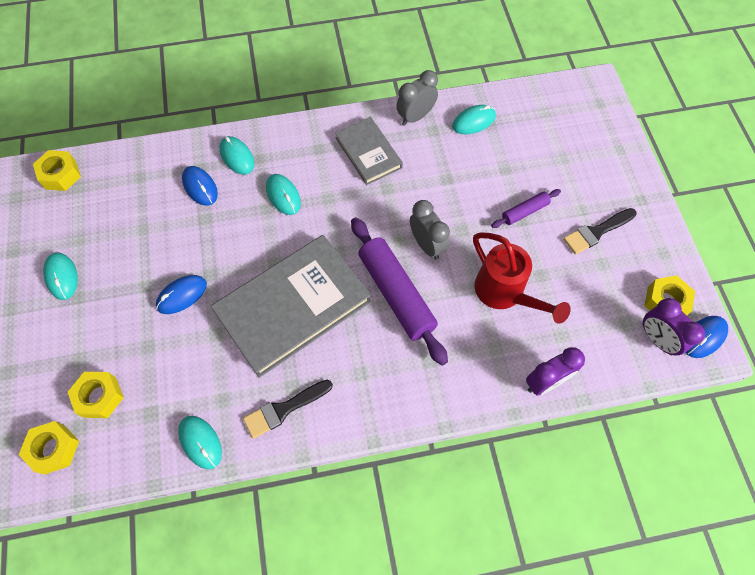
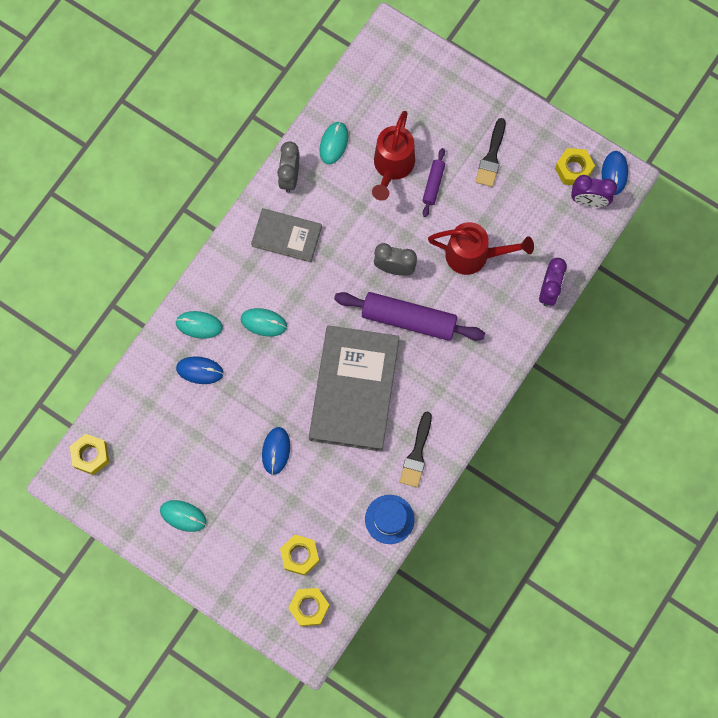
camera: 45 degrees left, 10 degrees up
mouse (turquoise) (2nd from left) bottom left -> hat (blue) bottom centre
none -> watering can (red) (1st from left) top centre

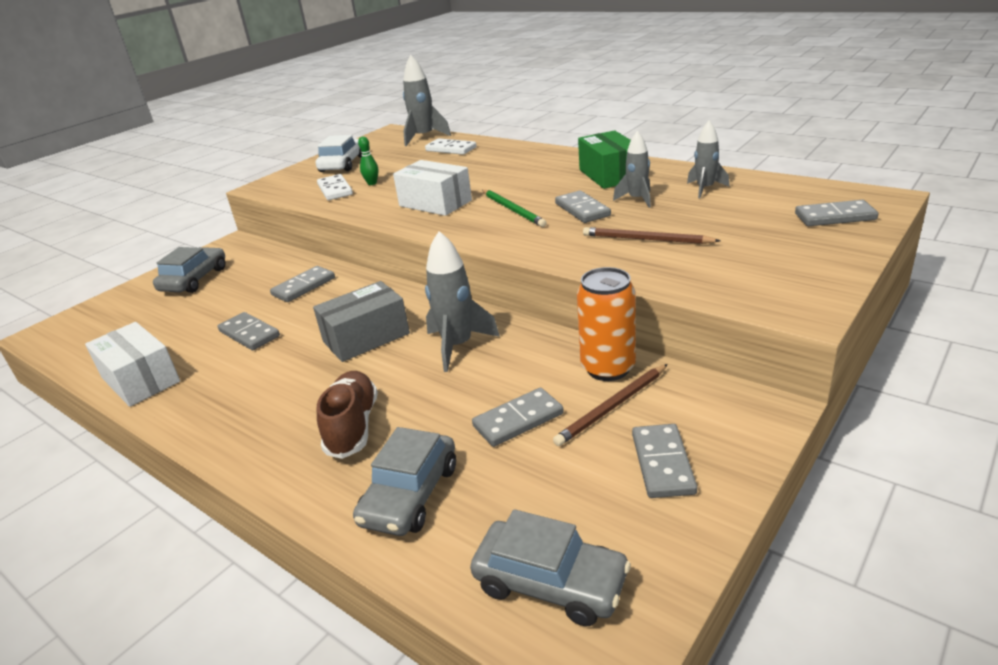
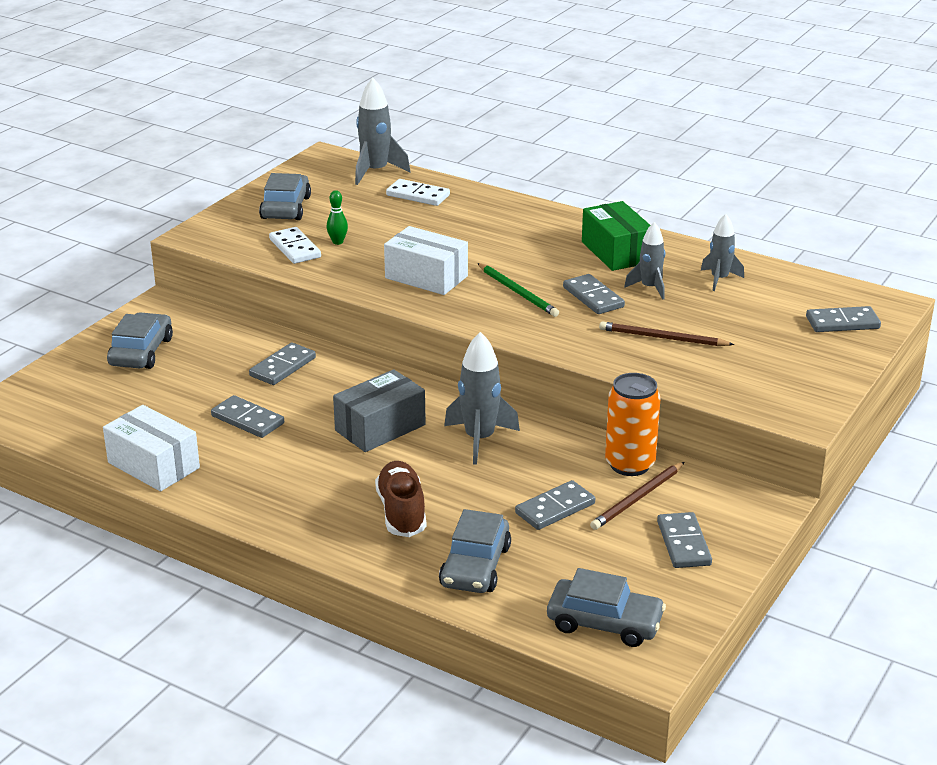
camera: 10 degrees left, 0 degrees up
car (white) top centre -> car (grey) (2nd from left) top left

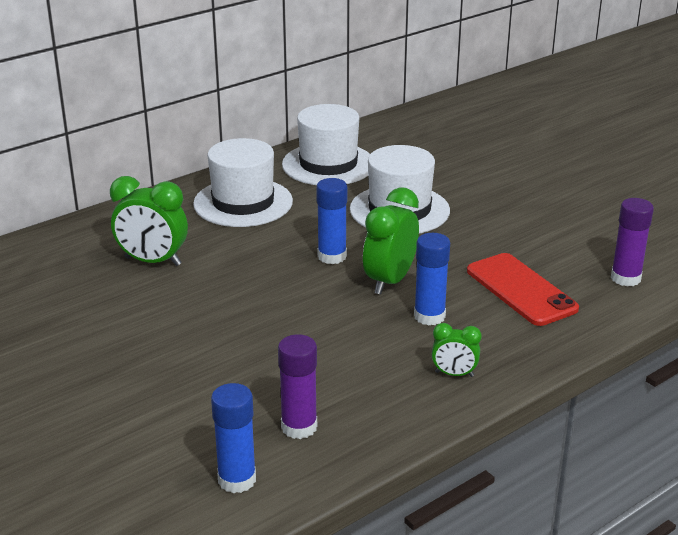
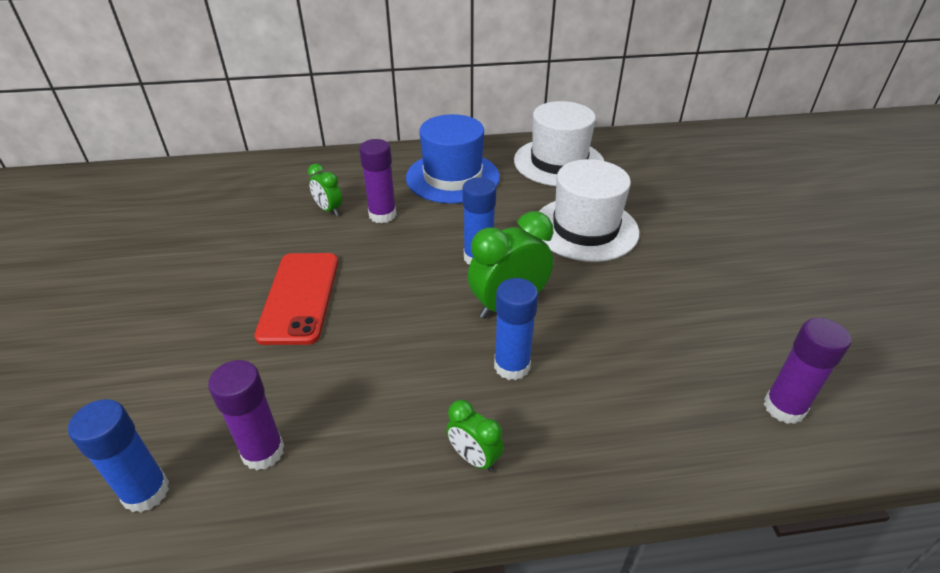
camera: 30 degrees right, 10 degrees up
phone (red) middle right -> phone (red) middle left, moved
clock (green) (1st from left) middle left -> clock (green) (1st from left) top centre, x0.55
none -> glue stick (purple) (2nd from left) top centre
hat (white) (1st from left) centre -> hat (blue) top centre

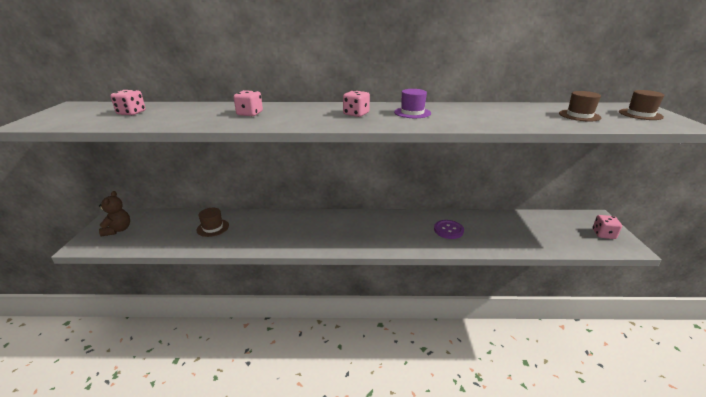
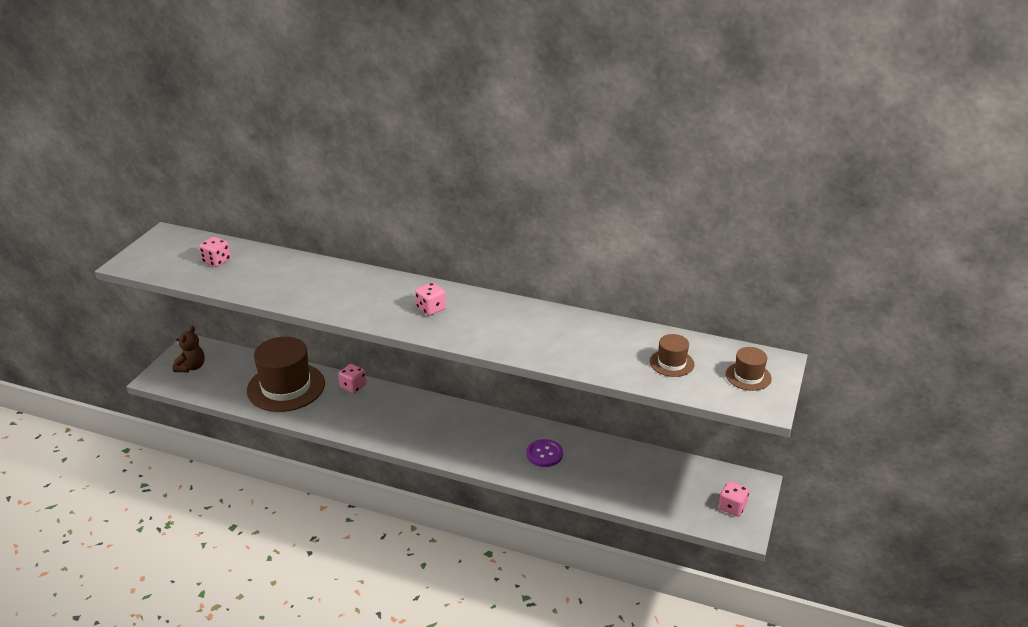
camera: 20 degrees right, 5 degrees up
hat (brown) (1st from left) middle left, x2.14
dice (pink) (2nd from left) top centre -> dice (pink) (2nd from left) centre, moved
hat (purple) top centre -> none

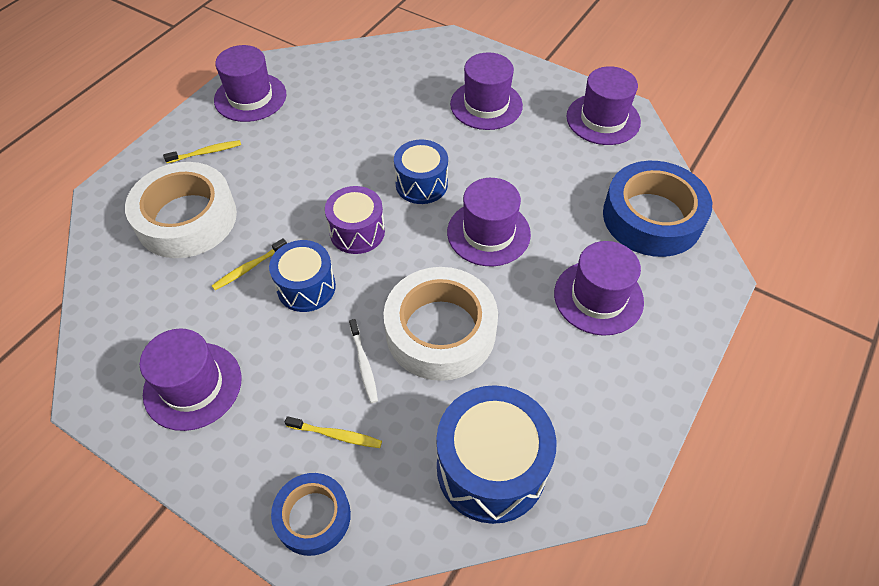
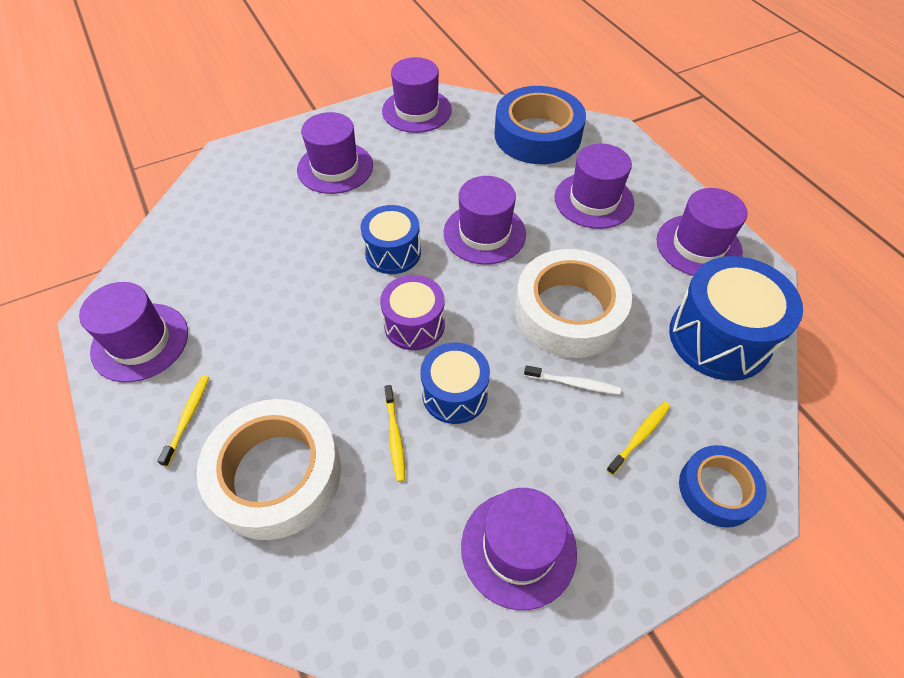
camera: 60 degrees left, 0 degrees up
none -> hat (purple) (7th from left) middle right

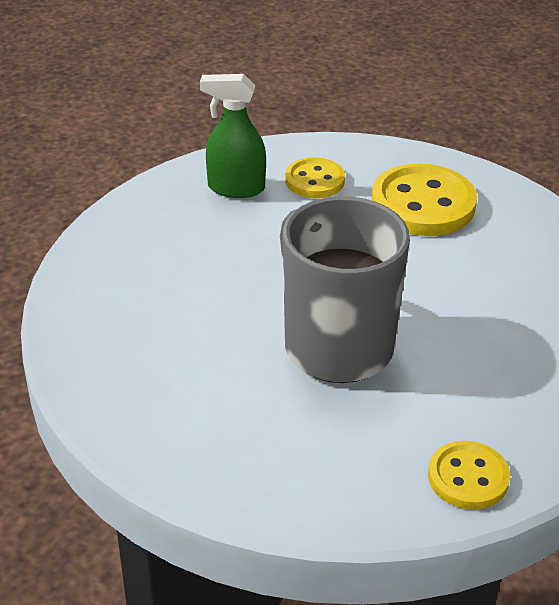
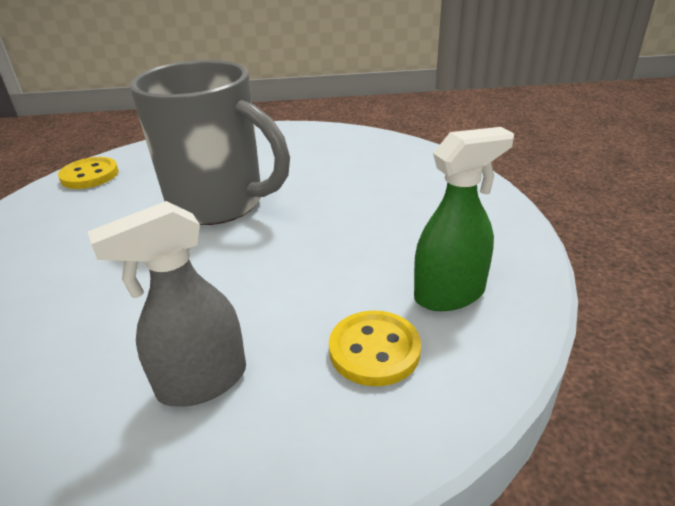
camera: 150 degrees right, 5 degrees down
button (yellow) (2nd from left) top right -> spray bottle (grey) middle left

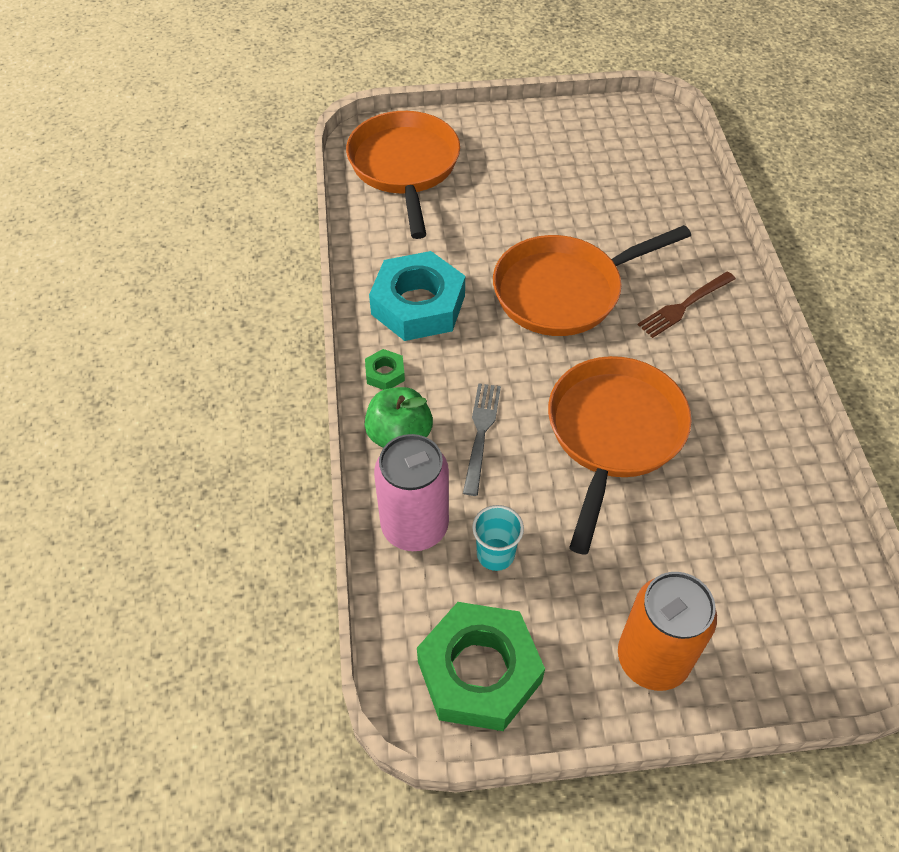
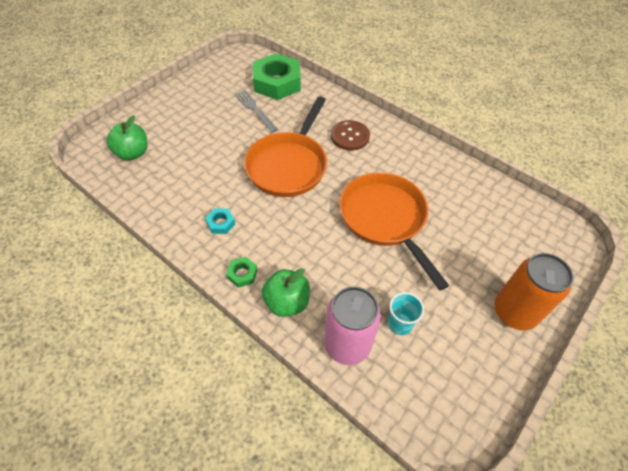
camera: 45 degrees left, 0 degrees up
pan (orange) (1st from left) top centre -> apple (green) (1st from left) top left
nut (turquoise) centre, x0.43
fork (grey) centre -> fork (grey) top centre, moved
nut (green) (2nd from left) bottom centre -> nut (green) (2nd from left) top centre, moved
fork (brown) middle right -> button (brown) top centre

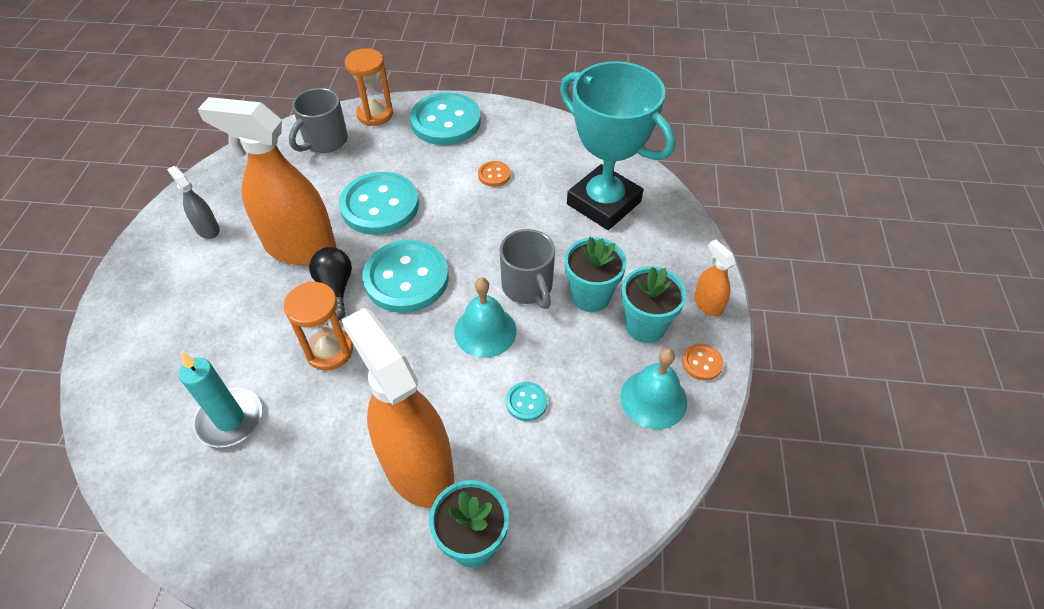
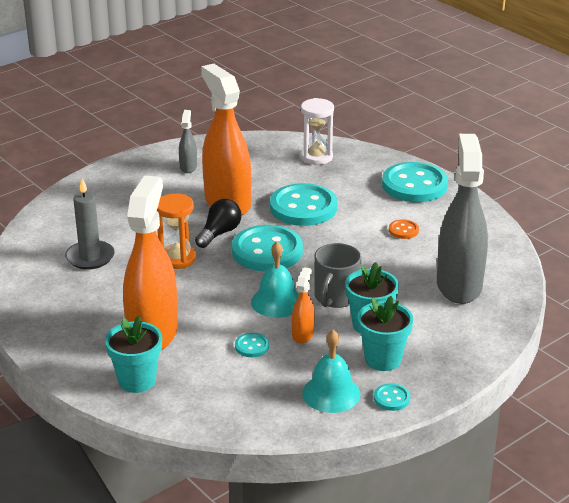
camera: 45 degrees right, 20 degrees down
candle (turquoise) middle left -> candle (grey) middle left
spray bottle (orange) (3rd from left) middle right -> spray bottle (orange) (3rd from left) centre, moved
mug (grey) (1st from left) top left -> hourglass (white) top centre
button (orange) (2nd from left) middle right -> button (turquoise) (4th from left) bottom right
trophy (turquoise) top centre -> spray bottle (grey) (2nd from left) middle right
hourglass (orange) (2nd from left) top centre -> none

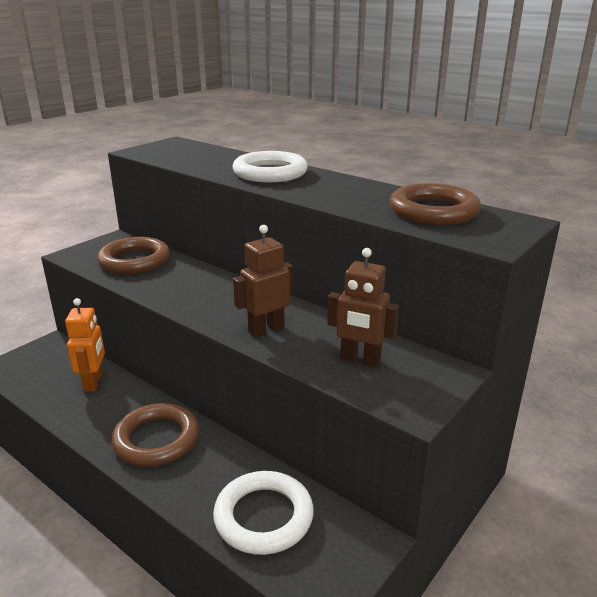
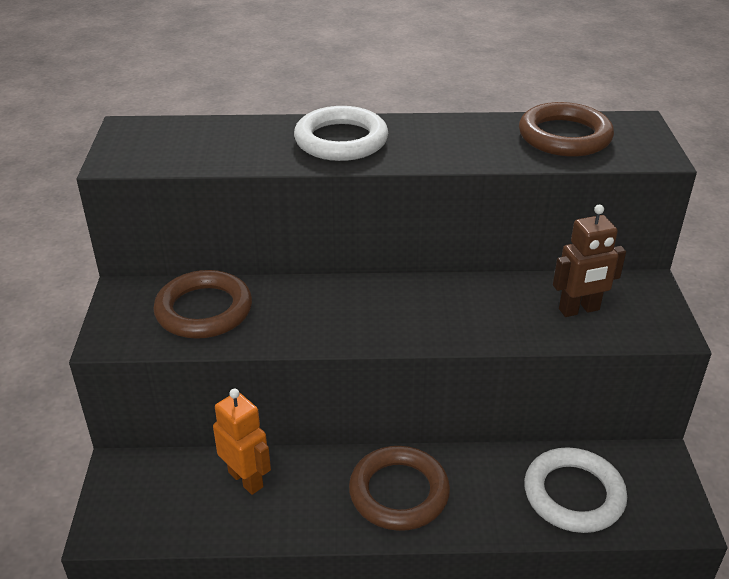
camera: 40 degrees left, 10 degrees up
robot (brown) (1st from left) centre -> none

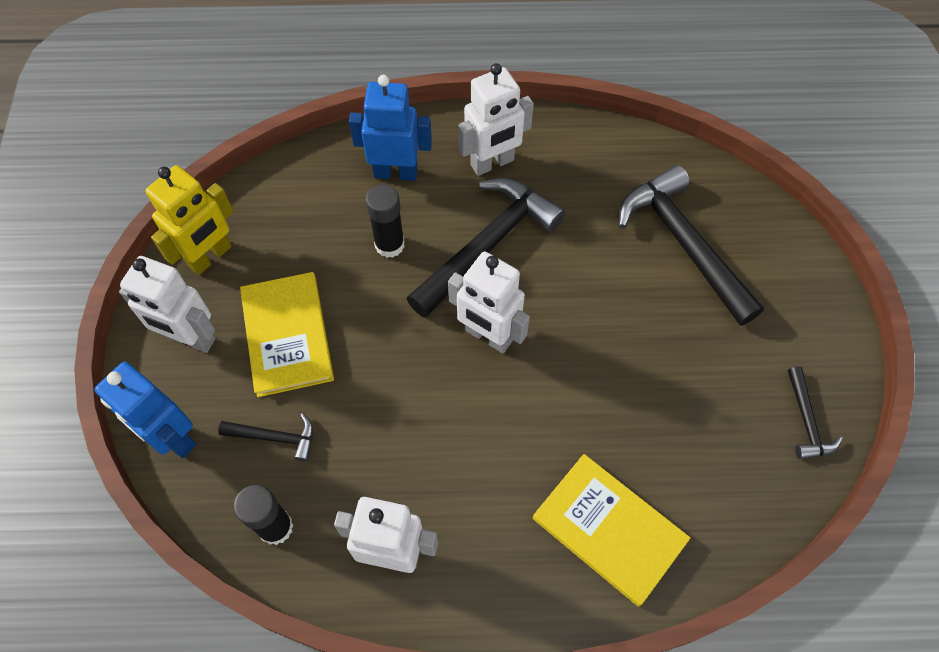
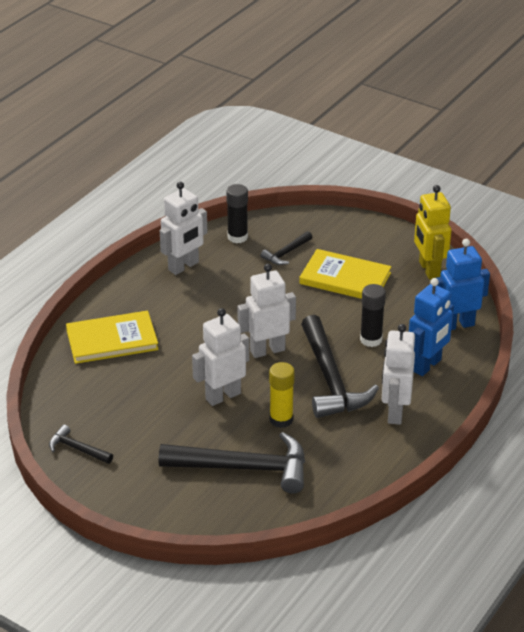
camera: 125 degrees right, 25 degrees down
robot (white) (1st from left in the first image) middle left -> robot (white) (2nd from left) centre, moved
none -> glue stick (yellow) centre
robot (blue) (1st from left in the first image) middle left -> robot (blue) (2nd from left) middle right, moved

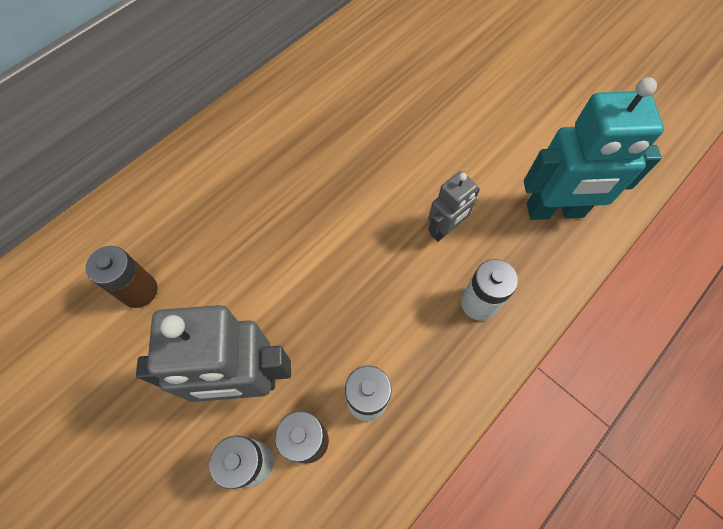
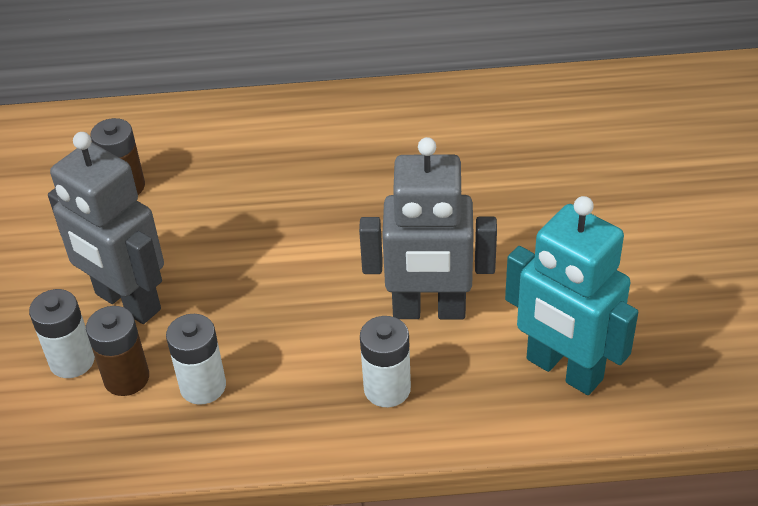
camera: 45 degrees right, 20 degrees down
robot (grey) (2nd from left) centre, x1.83

